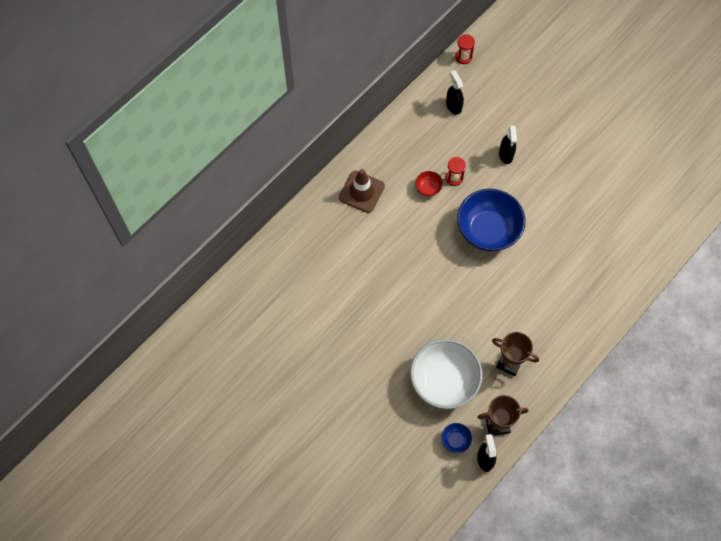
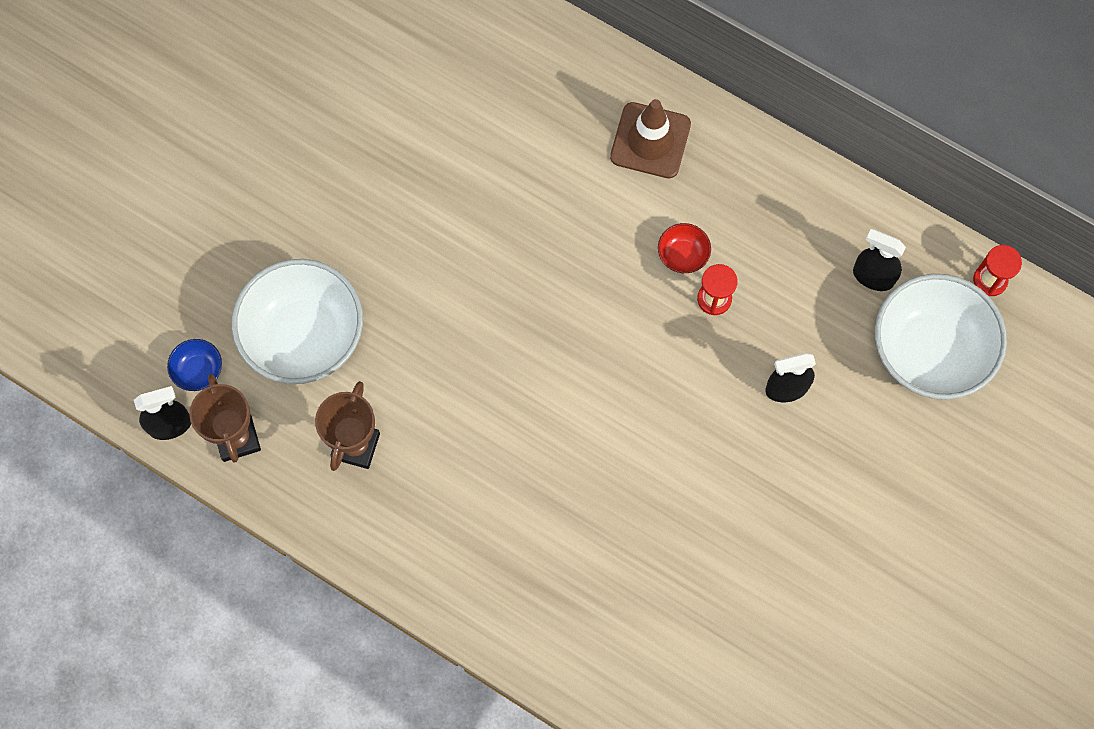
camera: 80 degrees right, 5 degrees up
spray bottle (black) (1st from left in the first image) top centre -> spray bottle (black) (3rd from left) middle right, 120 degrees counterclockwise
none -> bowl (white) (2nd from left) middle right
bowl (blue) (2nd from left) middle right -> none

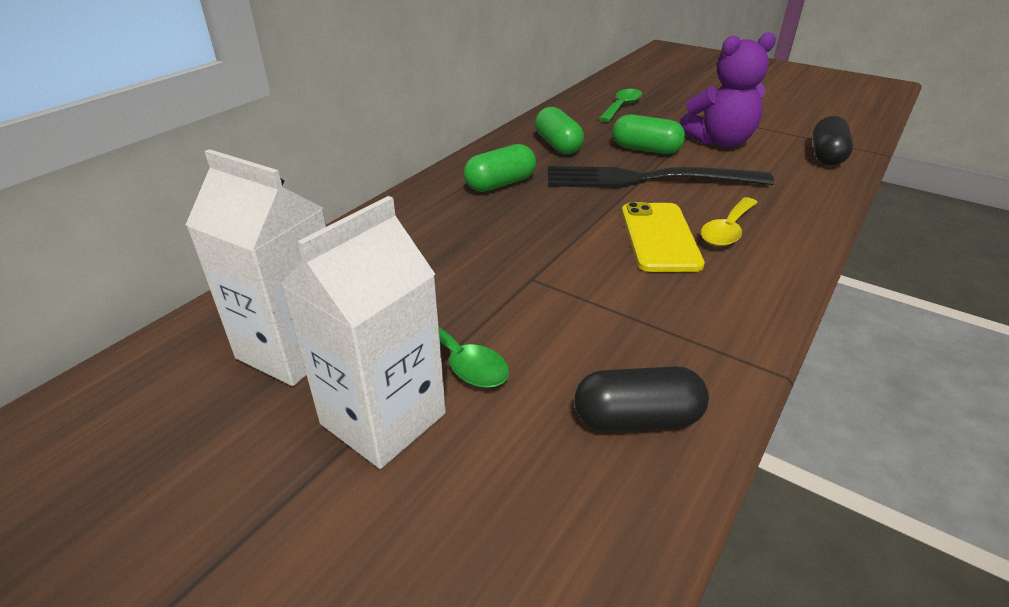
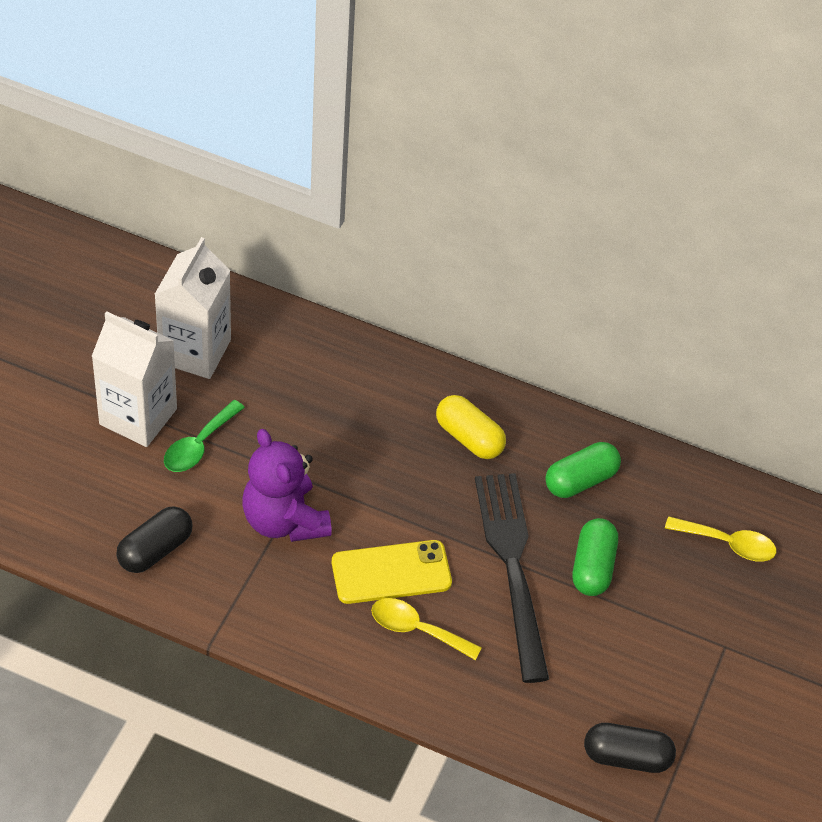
camera: 75 degrees right, 15 degrees up
capsule (black) (1st from left) centre -> capsule (black) (1st from left) middle left, 60 degrees clockwise
teddy bear (purple) top right -> teddy bear (purple) centre, moved
capsule (green) (1st from left) top centre -> capsule (yellow) centre
spoon (green) (2nd from left) top centre -> spoon (yellow) (2nd from left) middle right

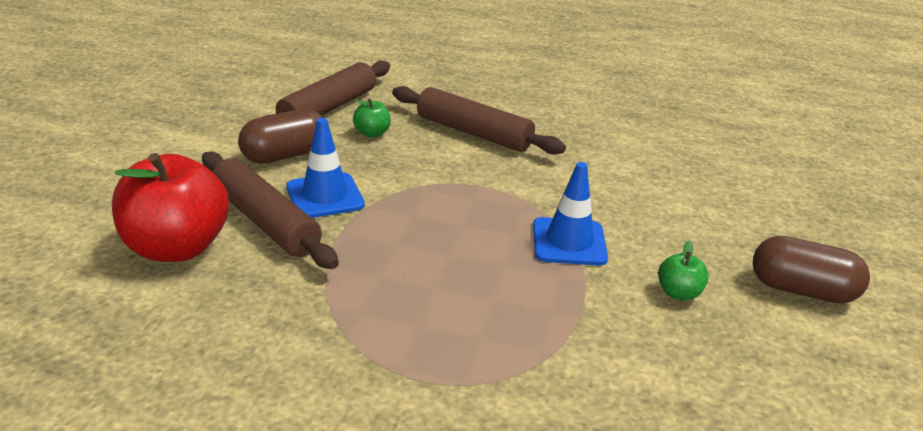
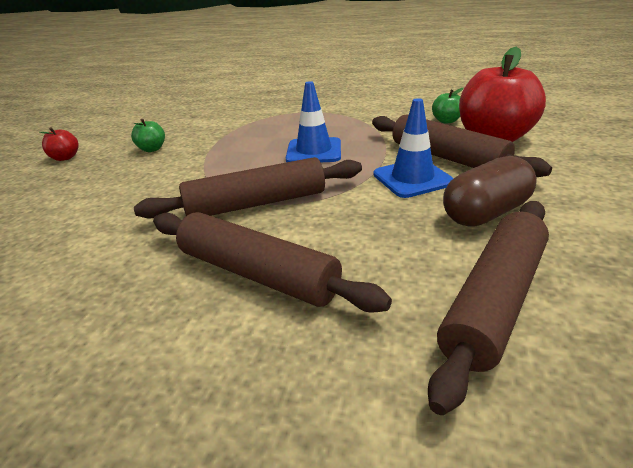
camera: 175 degrees left, 0 degrees up
capsule (brown) (2nd from left) middle right -> apple (red) (1st from left) top left
none -> rolling pin (brown) (1st from left) centre
traffic cone (blue) (2nd from left in the first image) centre -> traffic cone (blue) (1st from left) top centre, moved
apple (green) (1st from left in the first image) top centre -> apple (green) (2nd from left) top right, moved

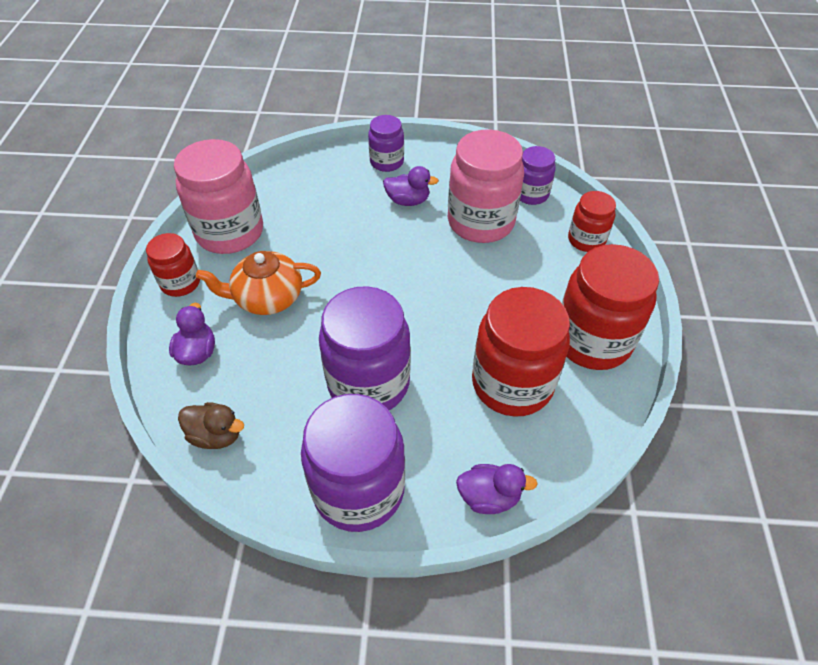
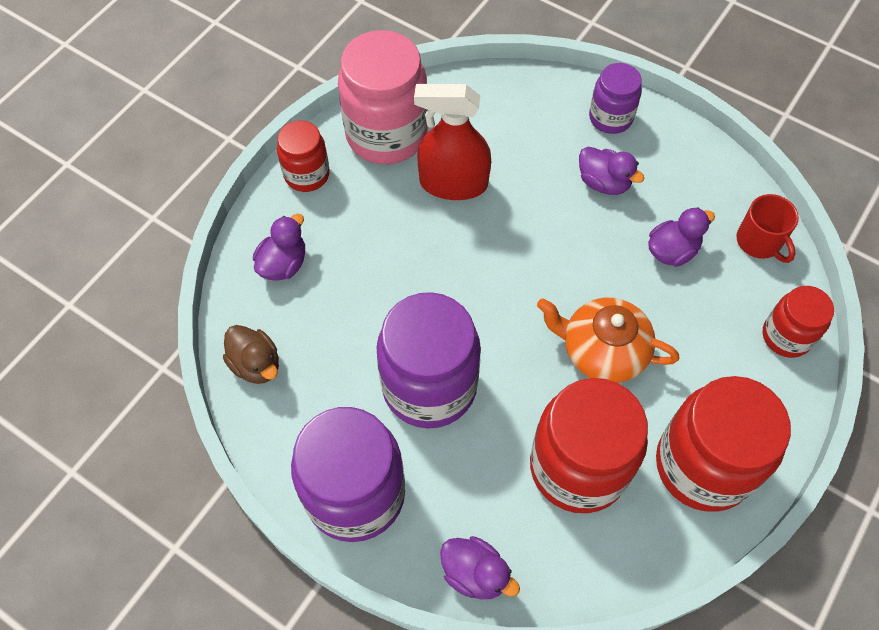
camera: 30 degrees right, 10 degrees up
none -> spray bottle (red) top centre
teapot (orange) middle left -> teapot (orange) middle right, moved
jar (pink) (2nd from left) top centre -> duck (purple) (4th from left) middle right
jar (purple) (4th from left) top centre -> mug (red) middle right

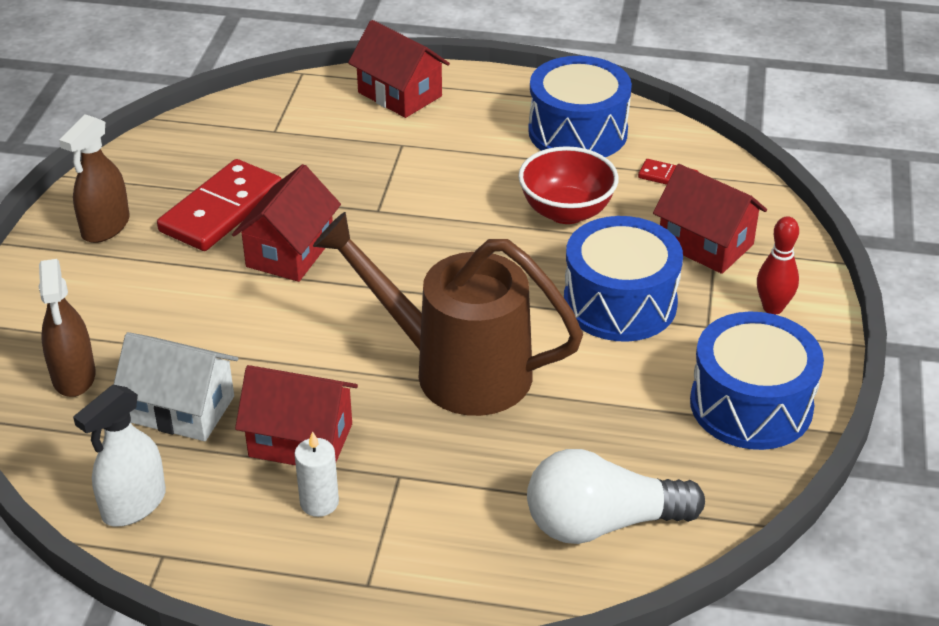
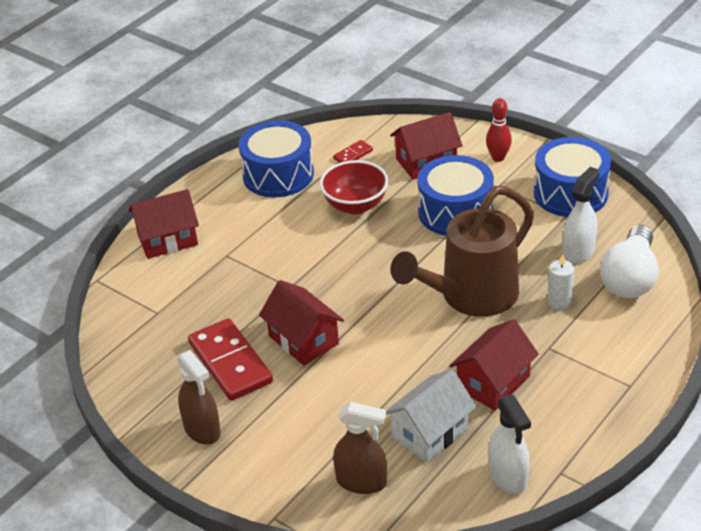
camera: 60 degrees left, 0 degrees up
candle (white) bottom centre -> candle (white) middle right, moved
none -> spray bottle (white) (2nd from left) middle right

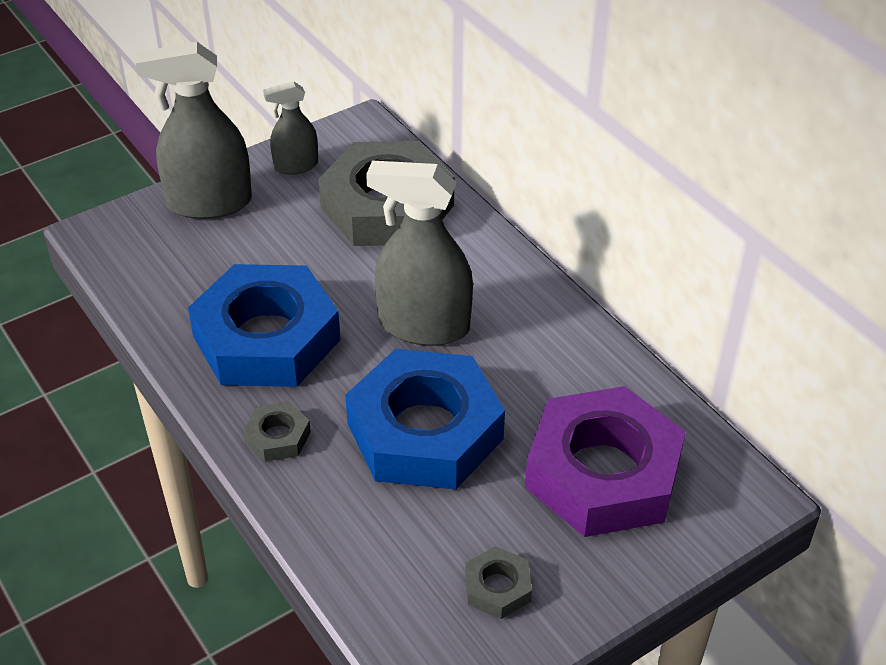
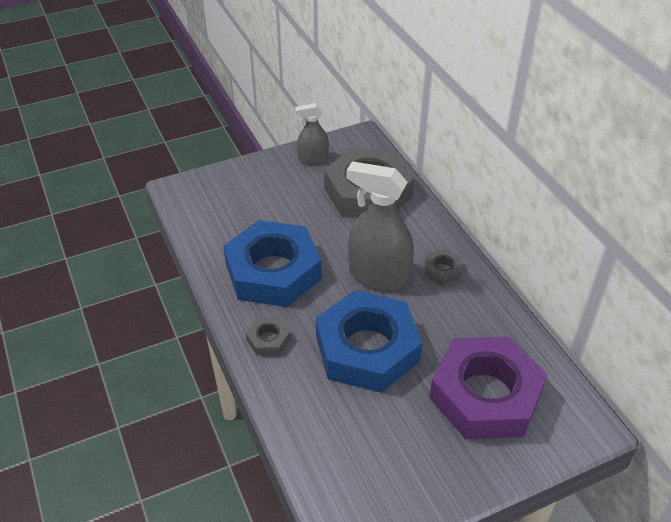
camera: 10 degrees right, 0 degrees up
nut (grey) (3rd from left) bottom centre -> nut (grey) (3rd from left) centre, moved
spray bottle (grey) (1st from left) top left -> none

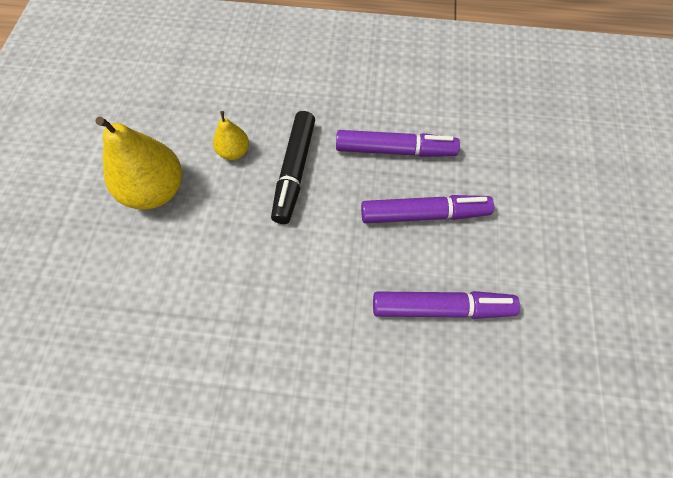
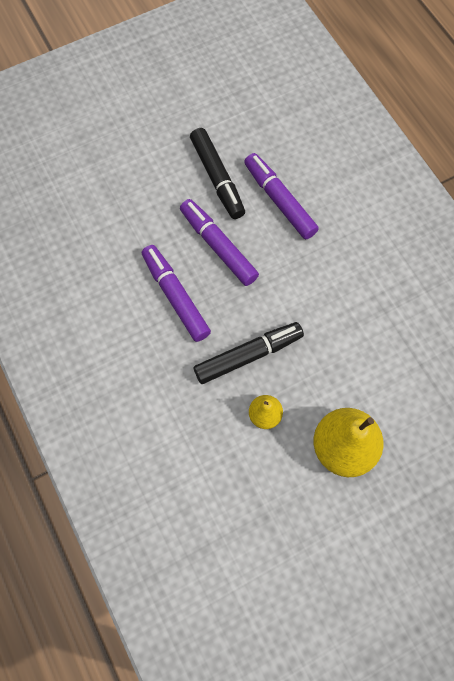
camera: 125 degrees left, 5 degrees up
none -> marker (black) (1st from left) top centre

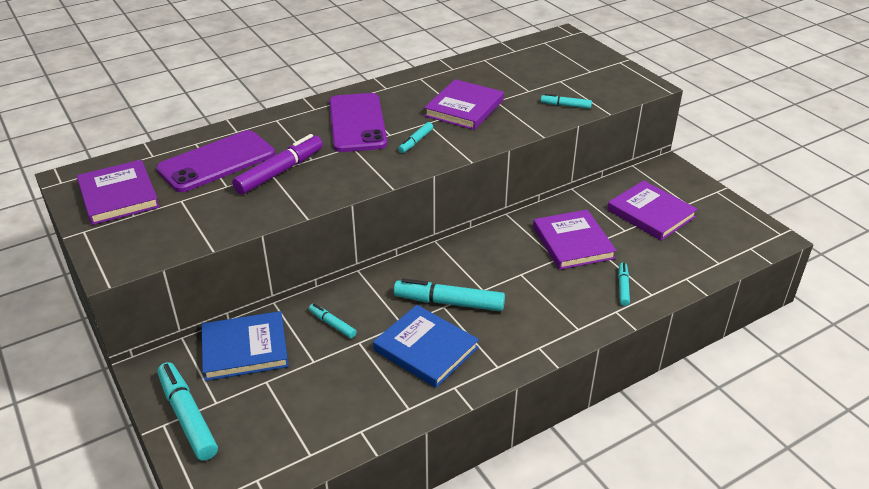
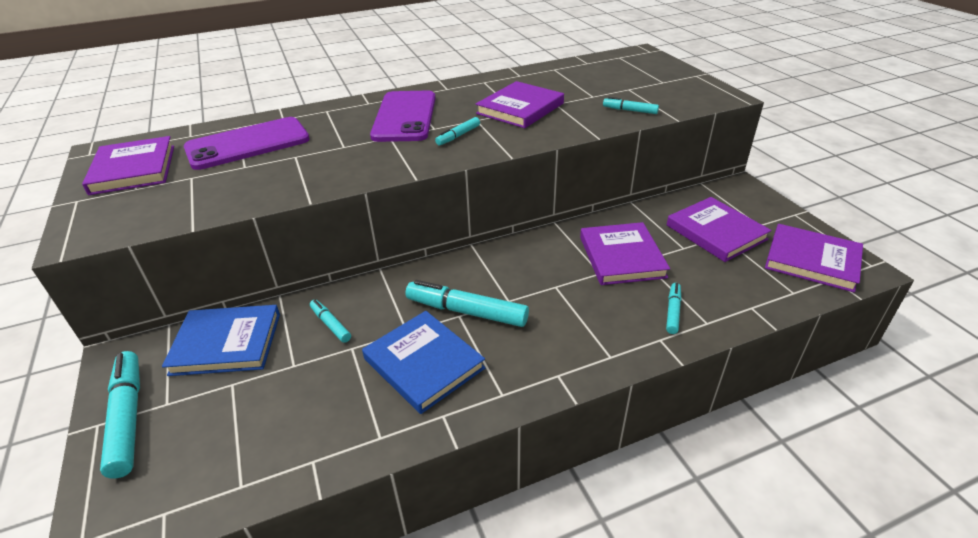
camera: 10 degrees right, 0 degrees up
none -> book (purple) (5th from left) middle right
marker (purple) middle left -> none

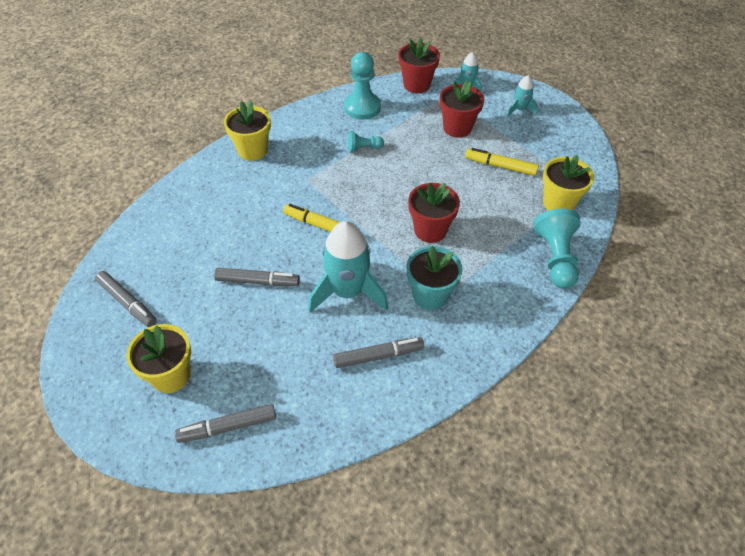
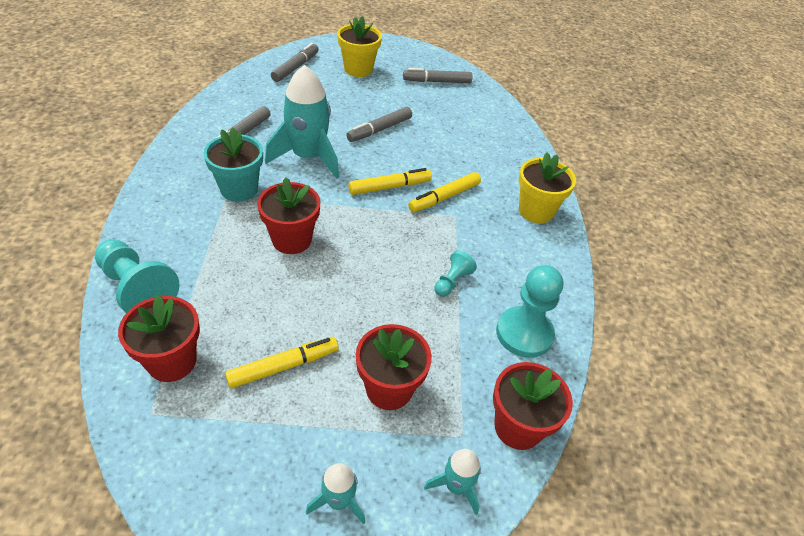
camera: 130 degrees right, 5 degrees down
flower pot (yellow) (3rd from left) top right -> flower pot (red) (1st from left) middle left
none -> marker (yellow) (3rd from left) centre

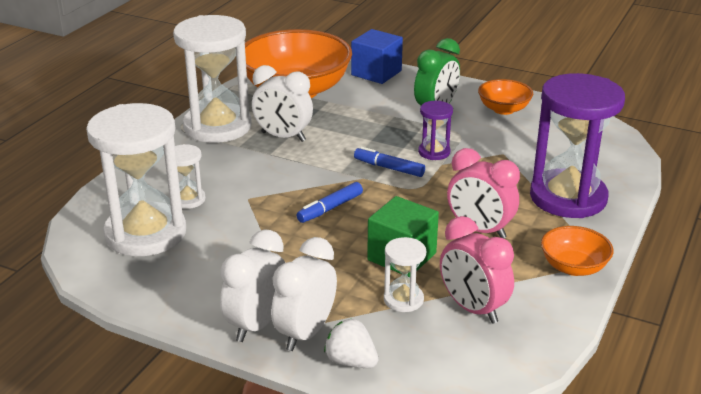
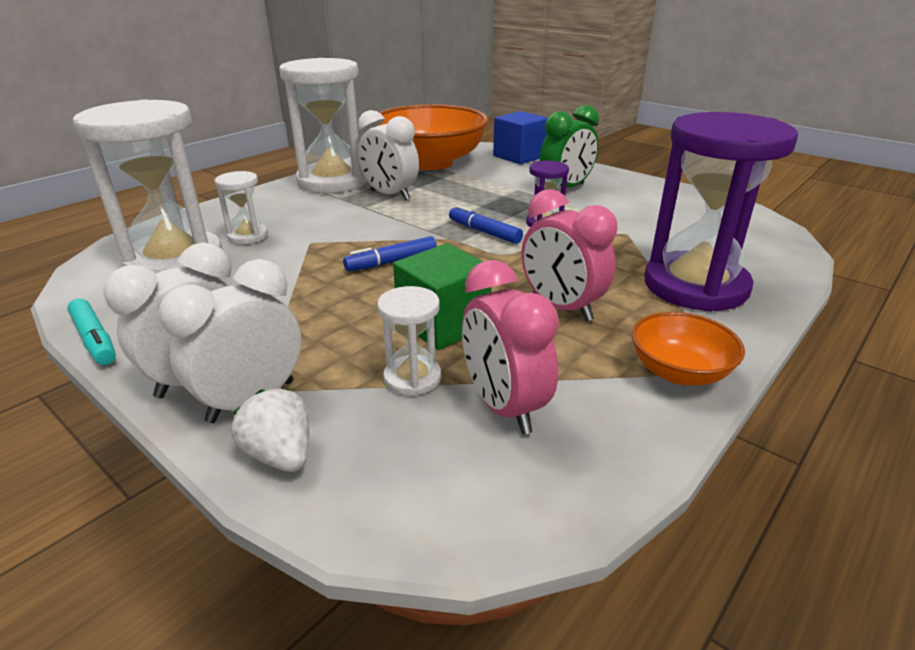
camera: 15 degrees right, 0 degrees up
none -> marker (turquoise) middle left
bowl (orange) (2nd from left) top right -> none

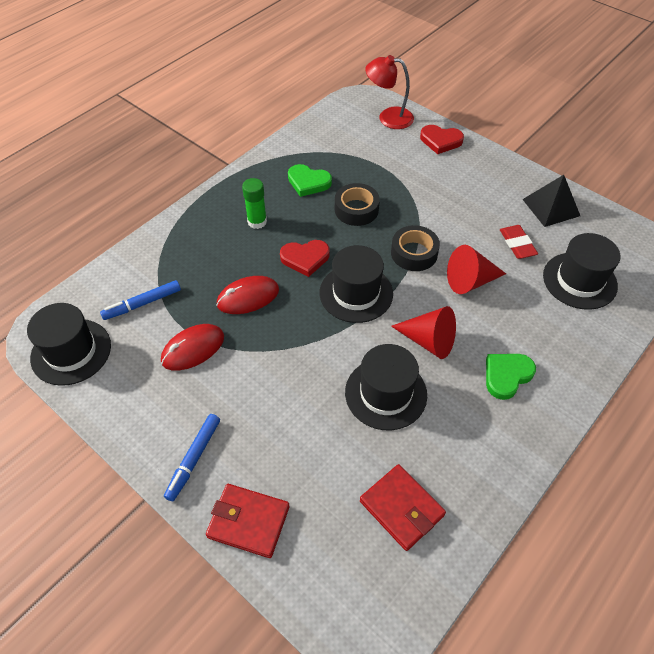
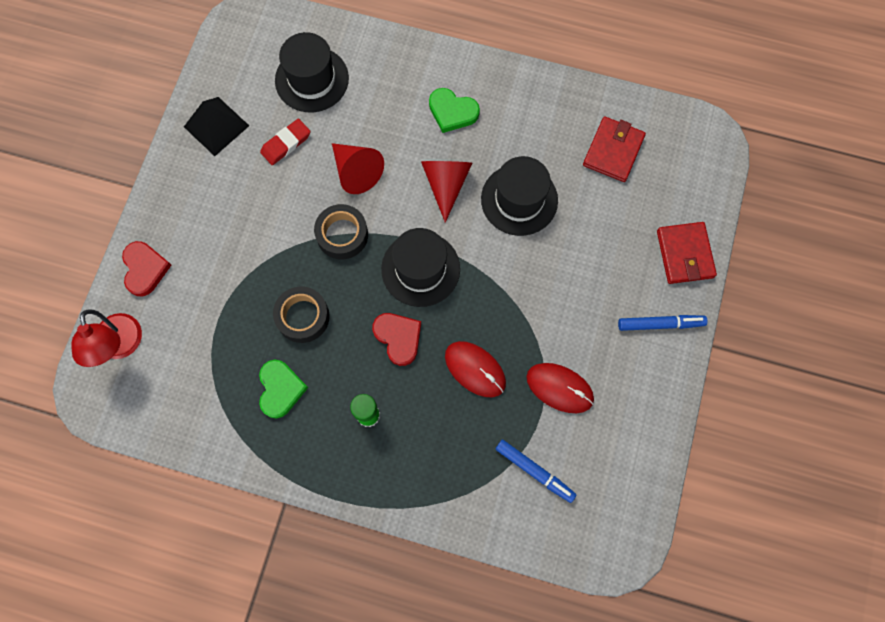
camera: 115 degrees left, 20 degrees up
hat (black) (1st from left) middle left -> none

